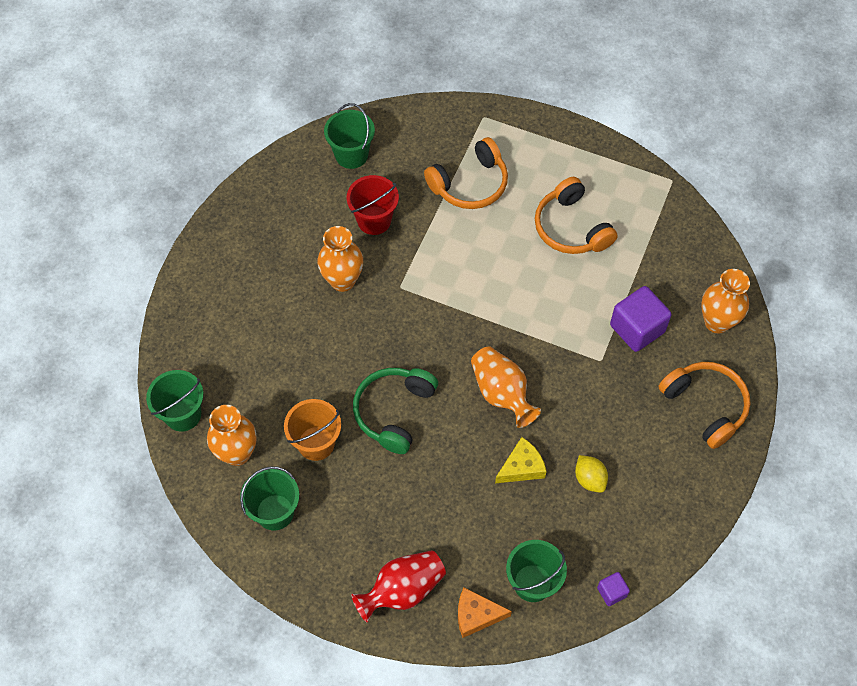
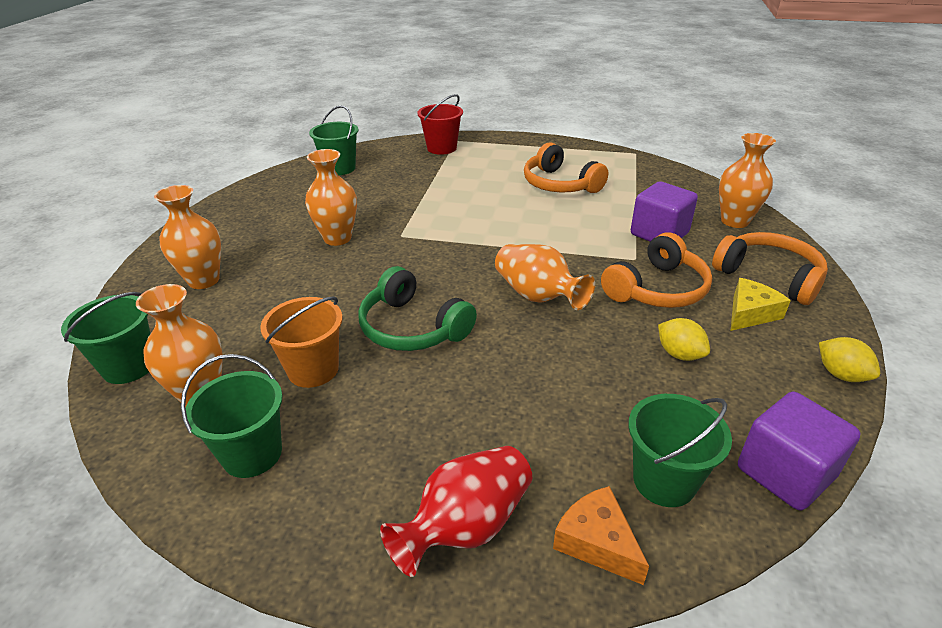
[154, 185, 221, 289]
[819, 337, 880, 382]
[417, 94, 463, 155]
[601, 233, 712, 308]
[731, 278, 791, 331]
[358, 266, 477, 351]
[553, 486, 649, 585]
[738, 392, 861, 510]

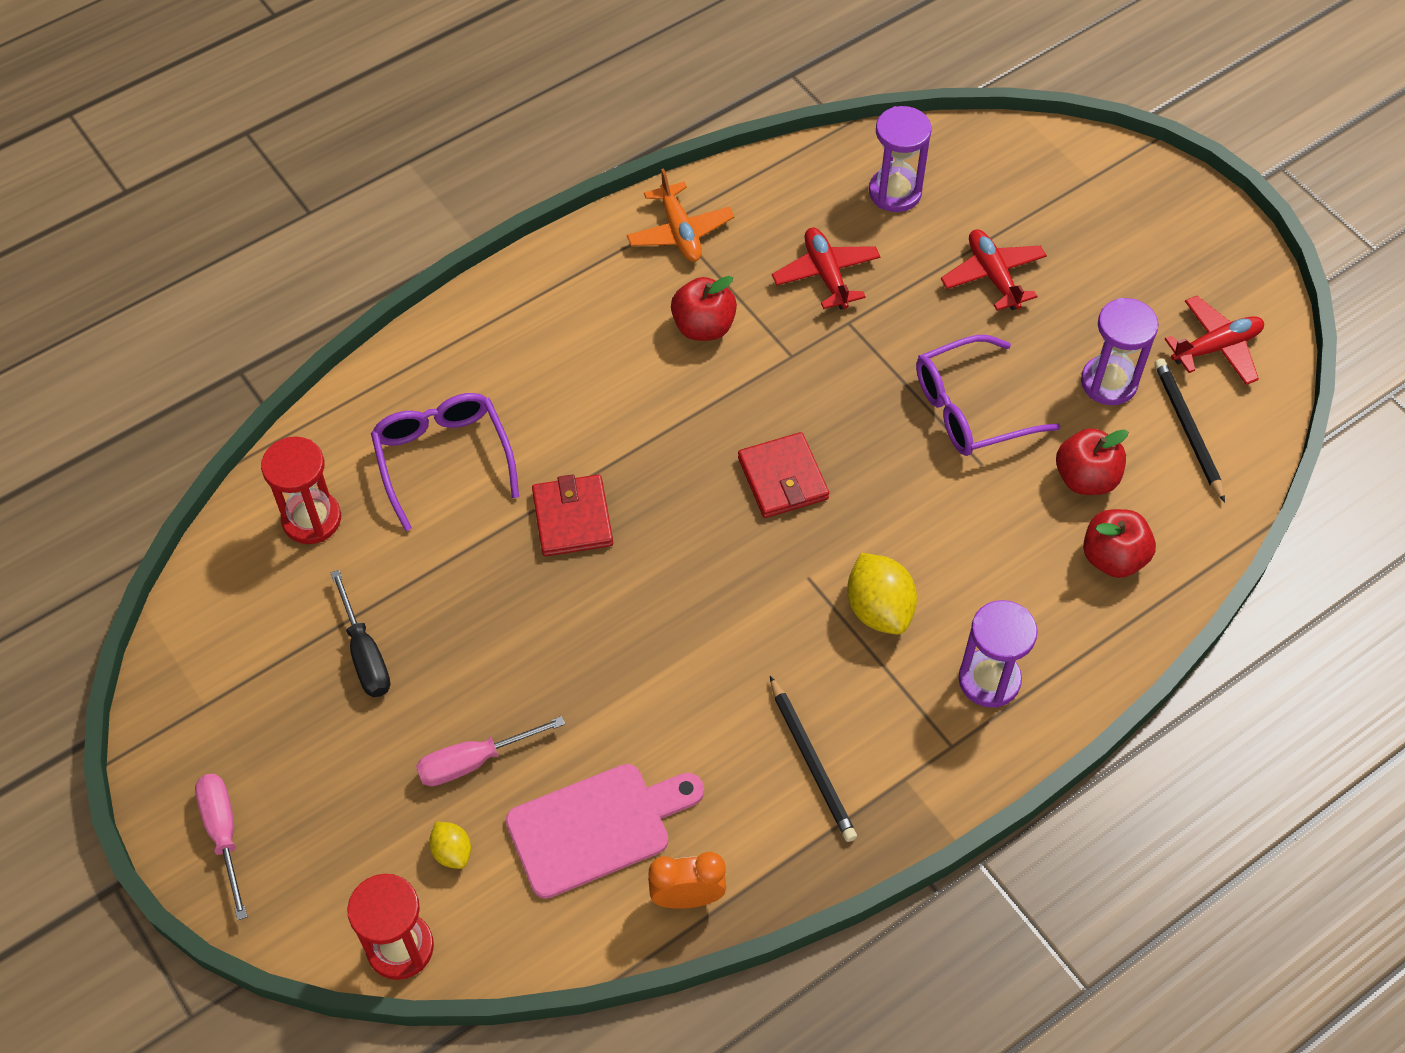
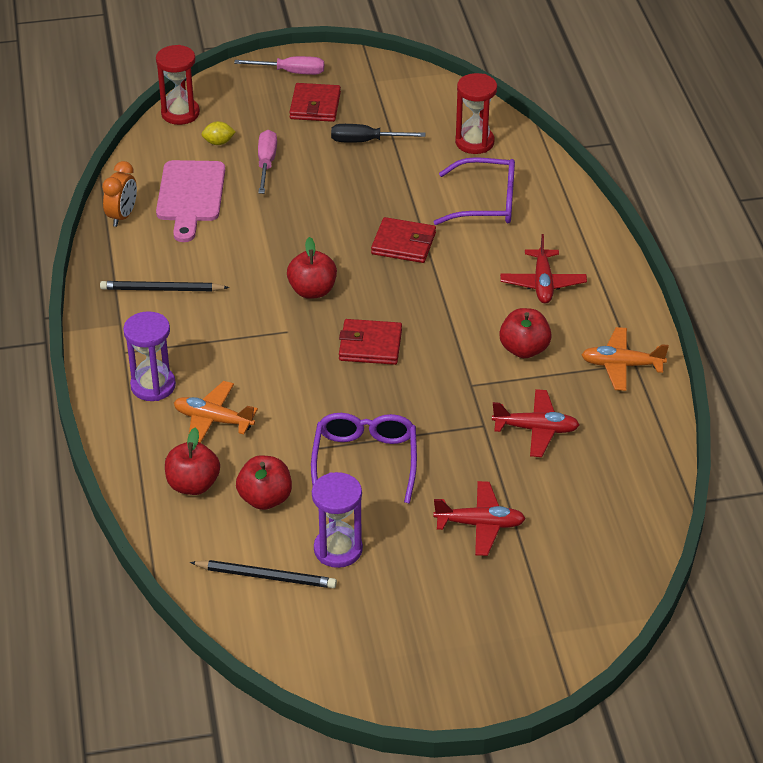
[847, 553, 917, 634] (first image)
[869, 106, 931, 212] (first image)
[174, 381, 258, 443]
[287, 237, 337, 299]
[289, 83, 341, 122]
[500, 234, 587, 304]

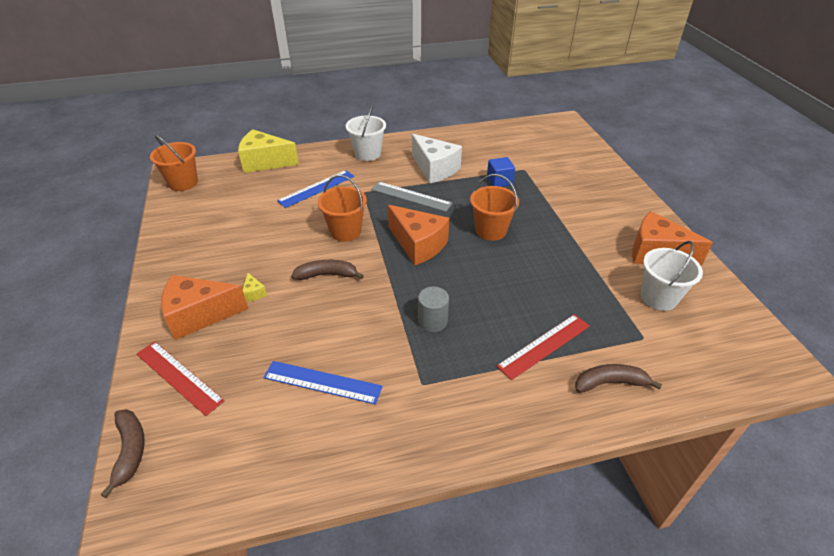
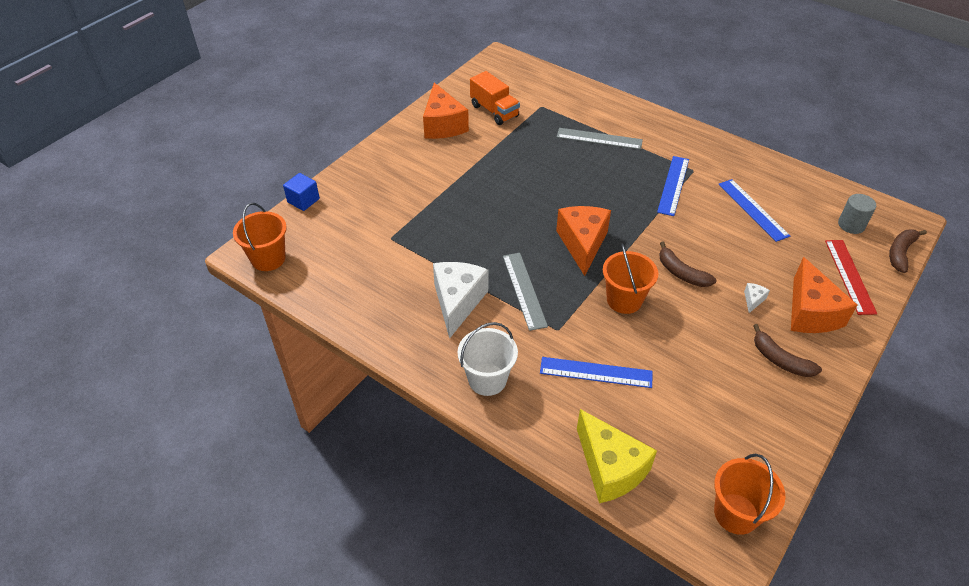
[657, 156, 689, 216]
[838, 194, 876, 234]
[233, 203, 287, 271]
[283, 173, 320, 211]
[753, 324, 822, 377]
[470, 71, 520, 125]
[744, 283, 770, 313]
[557, 128, 643, 150]
[791, 257, 857, 333]

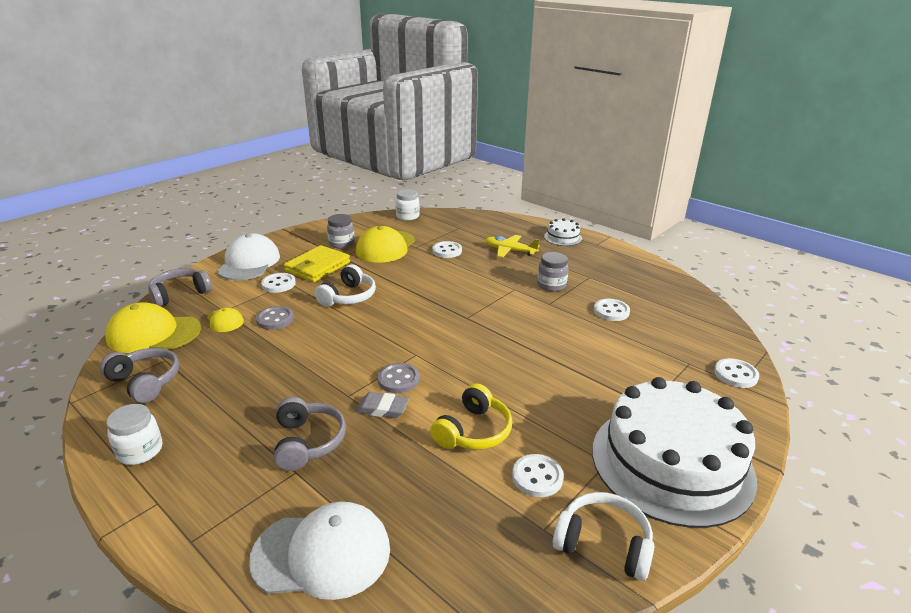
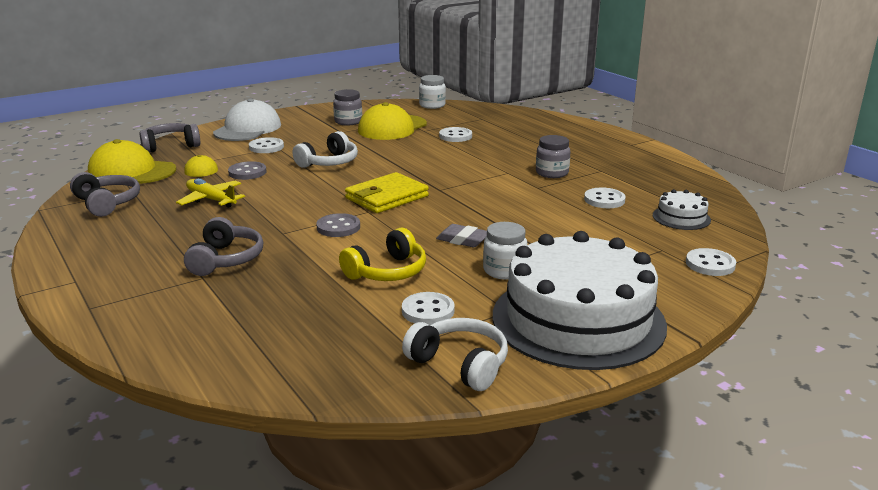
[249, 502, 390, 600] (first image)
[483, 222, 528, 280]
[345, 172, 429, 213]
[436, 224, 487, 247]
[176, 178, 245, 208]
[653, 189, 711, 230]

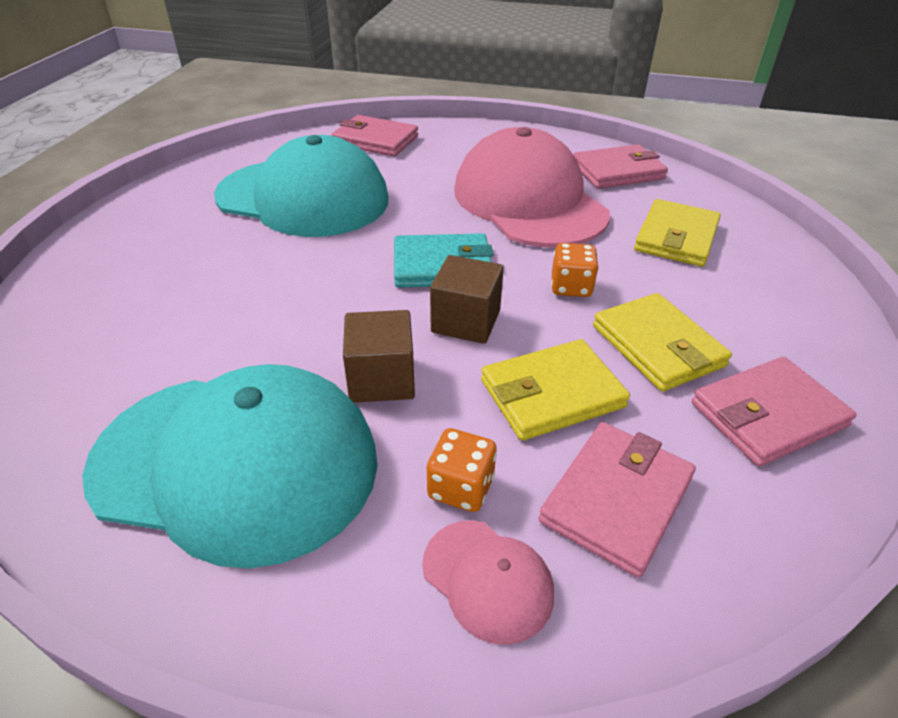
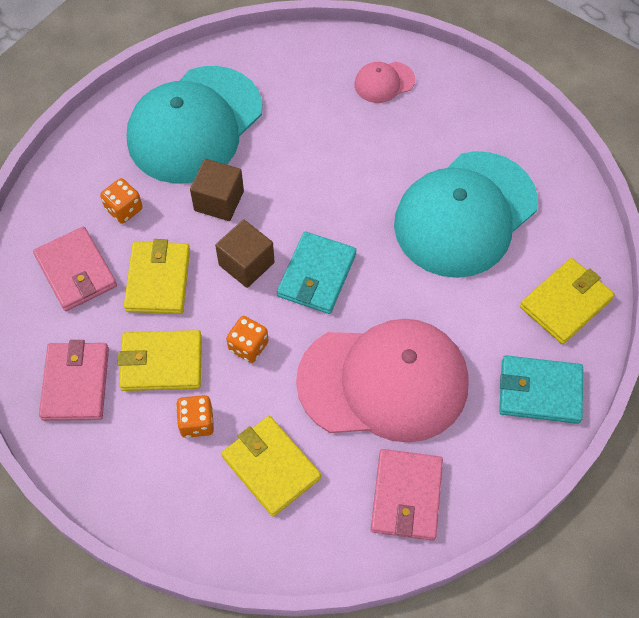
[176, 395, 214, 438]
[499, 355, 583, 424]
[355, 62, 415, 103]
[520, 258, 615, 344]

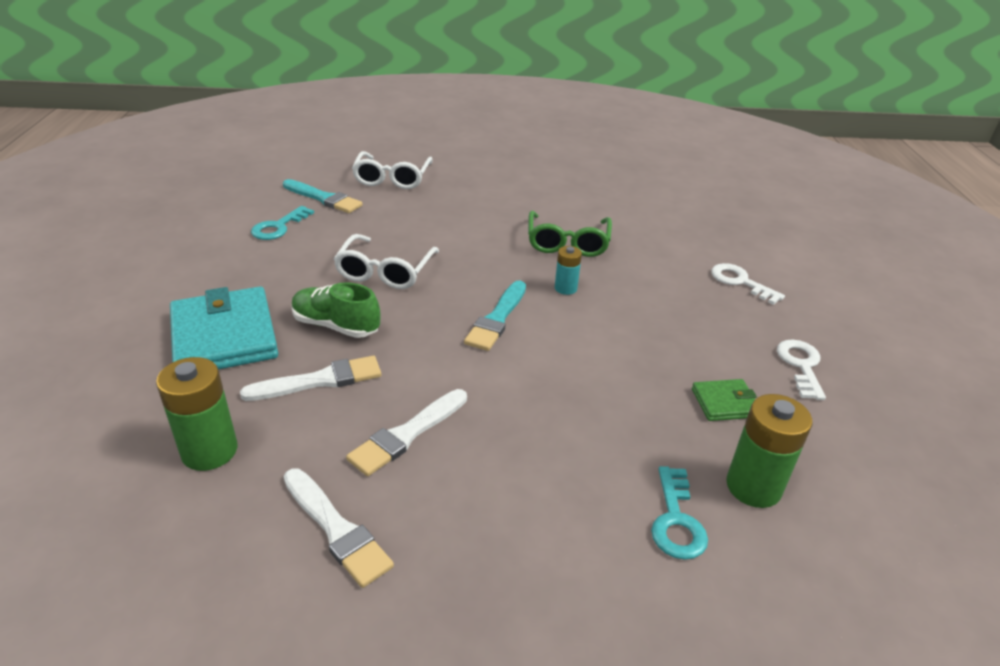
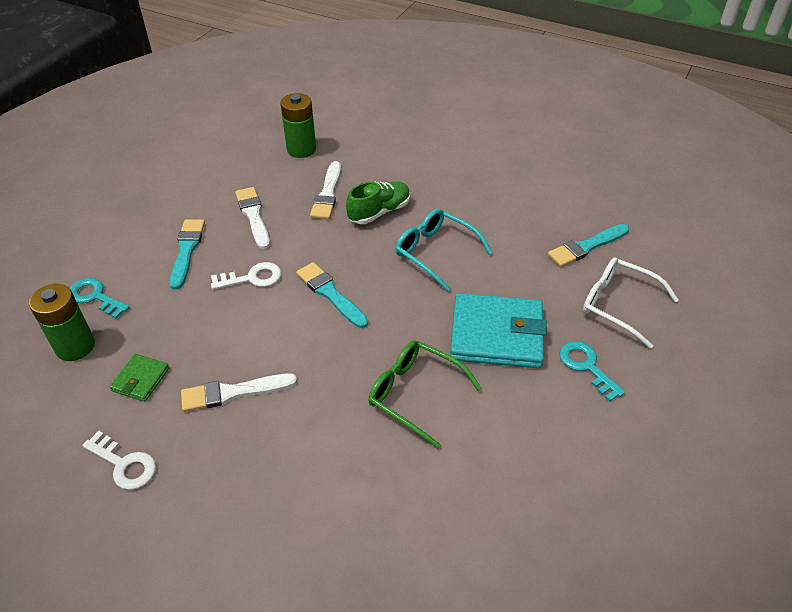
[555, 246, 582, 295] (first image)
[169, 219, 205, 290]
[450, 293, 547, 368]
[559, 341, 625, 402]
[181, 373, 297, 412]
[211, 262, 281, 290]
[395, 208, 492, 291]

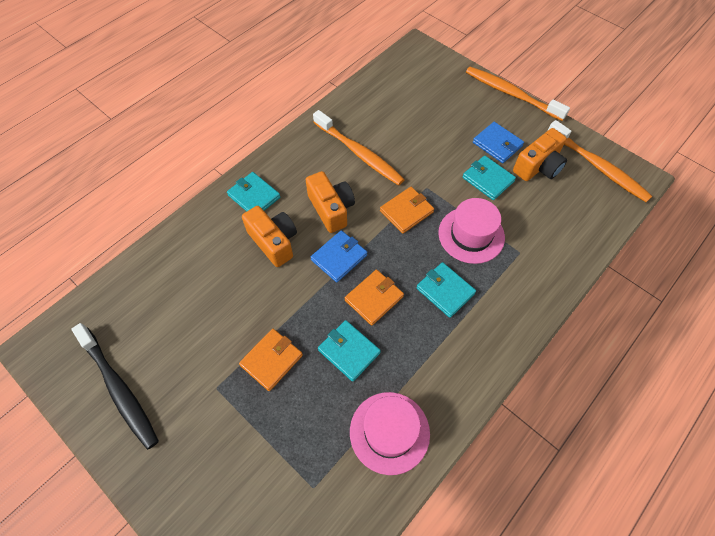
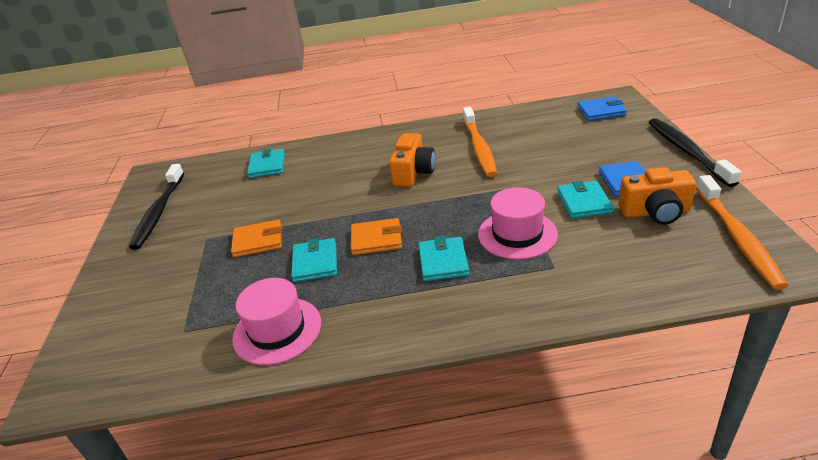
[242, 206, 297, 267] (first image)
[380, 187, 434, 234] (first image)
[247, 149, 285, 178]
[577, 96, 627, 121]
[649, 118, 741, 187]

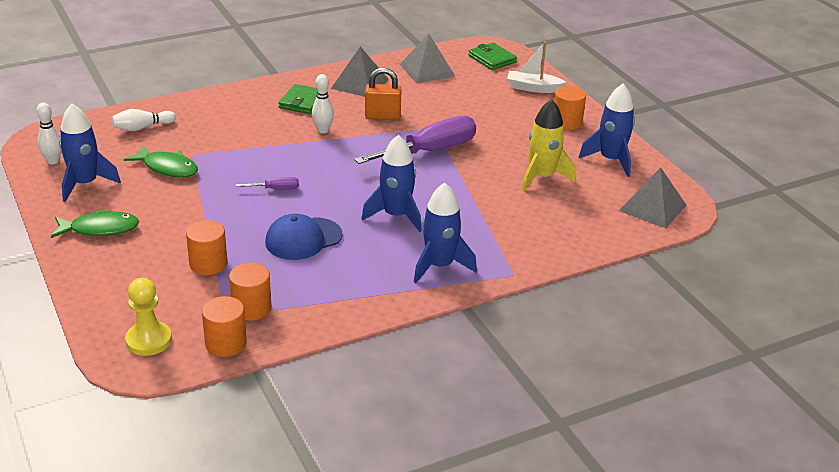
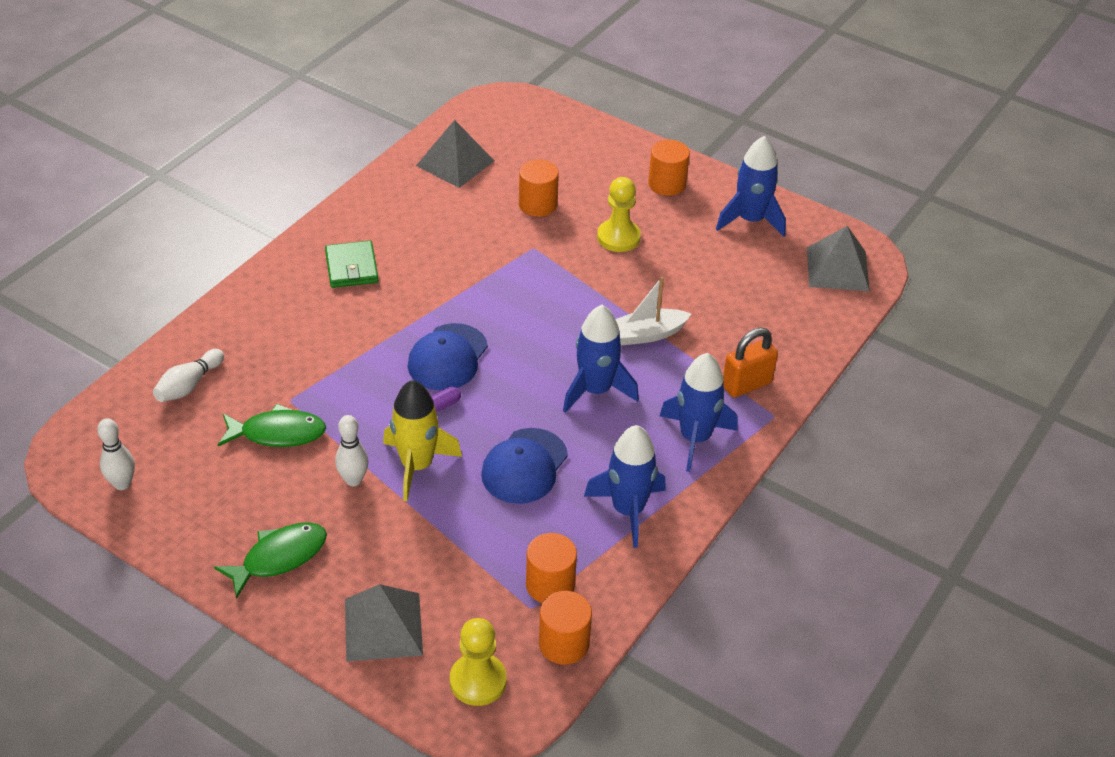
[354, 116, 476, 164] (first image)
[468, 43, 517, 70] (first image)
[408, 323, 488, 390]
[597, 177, 641, 252]
[584, 425, 666, 548]
[519, 159, 559, 217]
[335, 415, 369, 486]
[345, 584, 423, 662]
[723, 328, 778, 398]
[615, 276, 691, 345]
[383, 380, 462, 501]

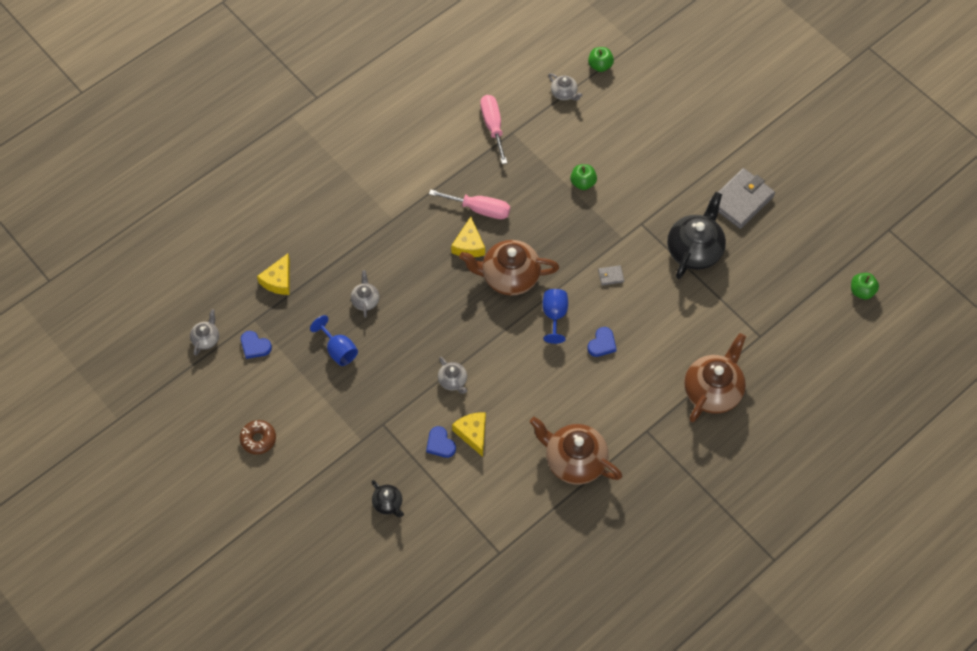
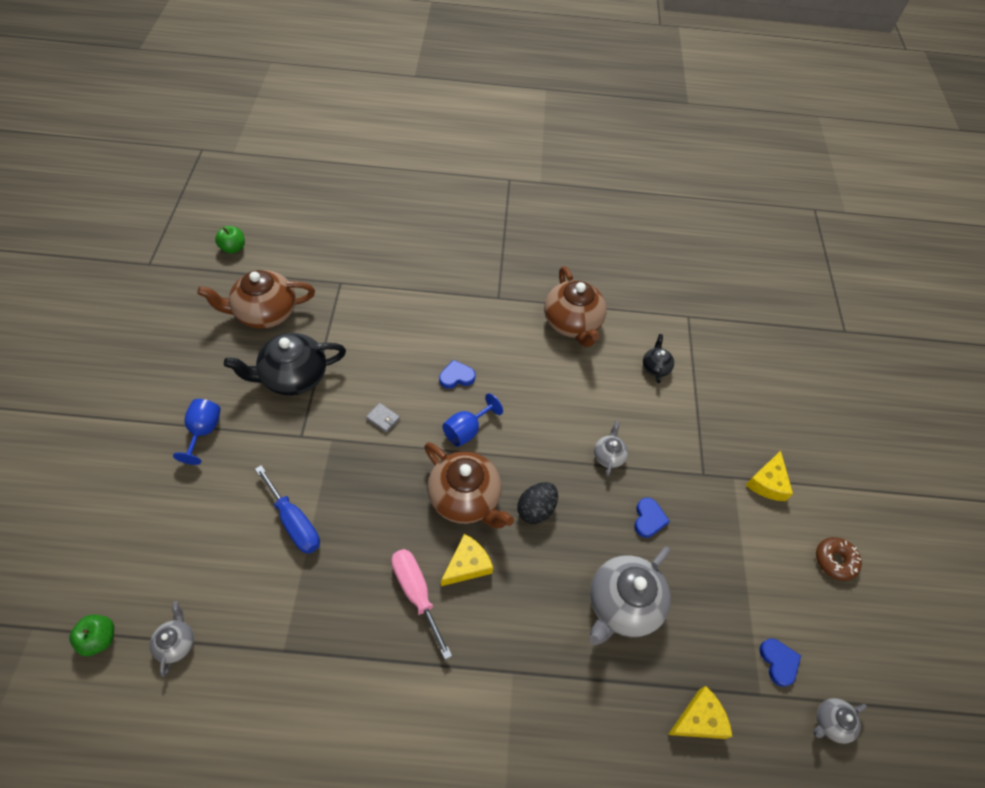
[480, 95, 507, 164] (first image)
[709, 168, 775, 229] (first image)
[517, 482, 558, 524]
[173, 399, 221, 465]
[643, 334, 674, 383]
[634, 498, 670, 538]
[746, 451, 793, 501]
[197, 270, 315, 329]
[255, 465, 320, 554]
[590, 547, 671, 645]

